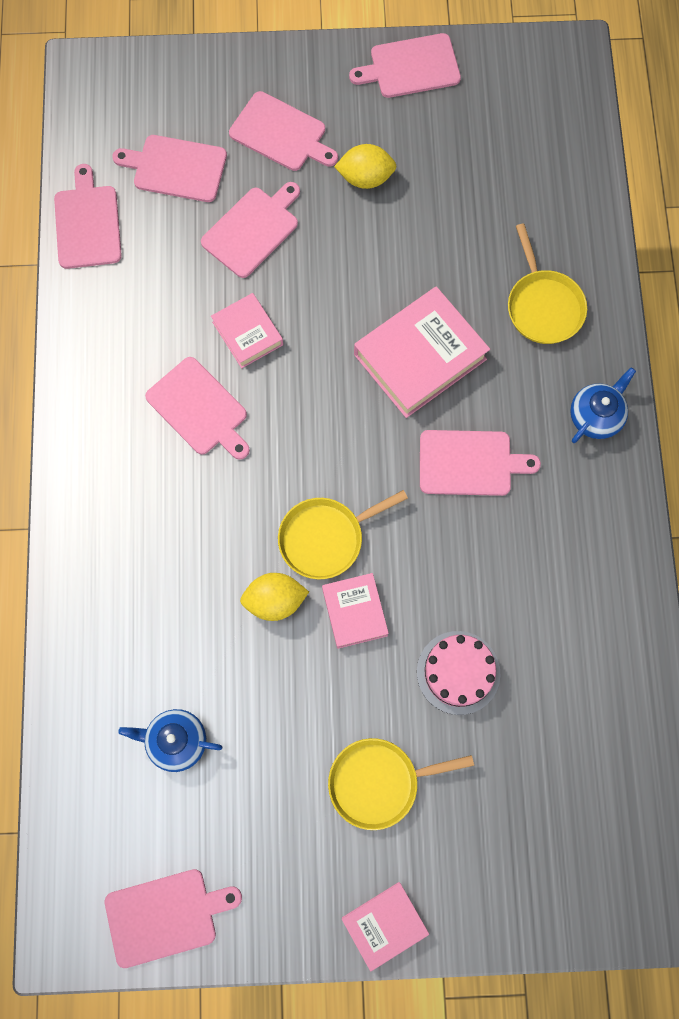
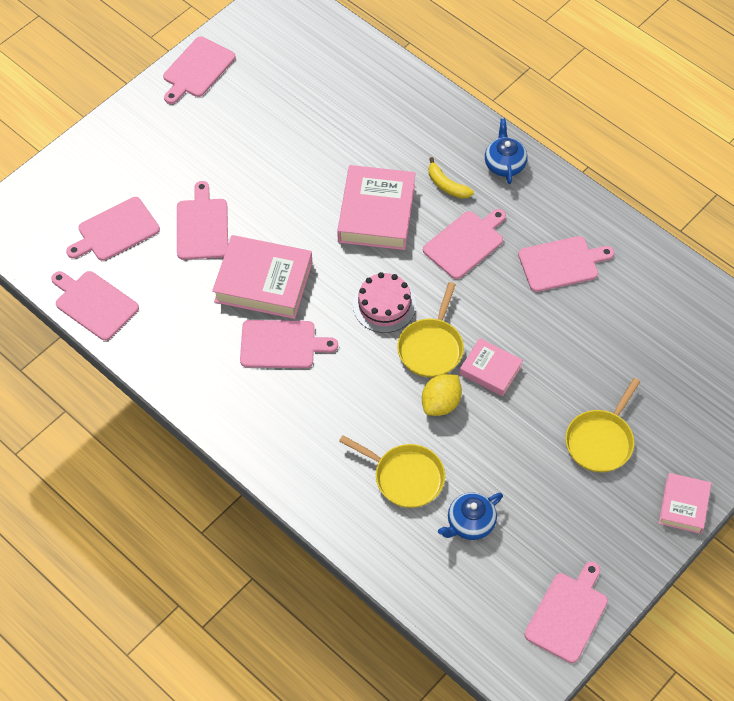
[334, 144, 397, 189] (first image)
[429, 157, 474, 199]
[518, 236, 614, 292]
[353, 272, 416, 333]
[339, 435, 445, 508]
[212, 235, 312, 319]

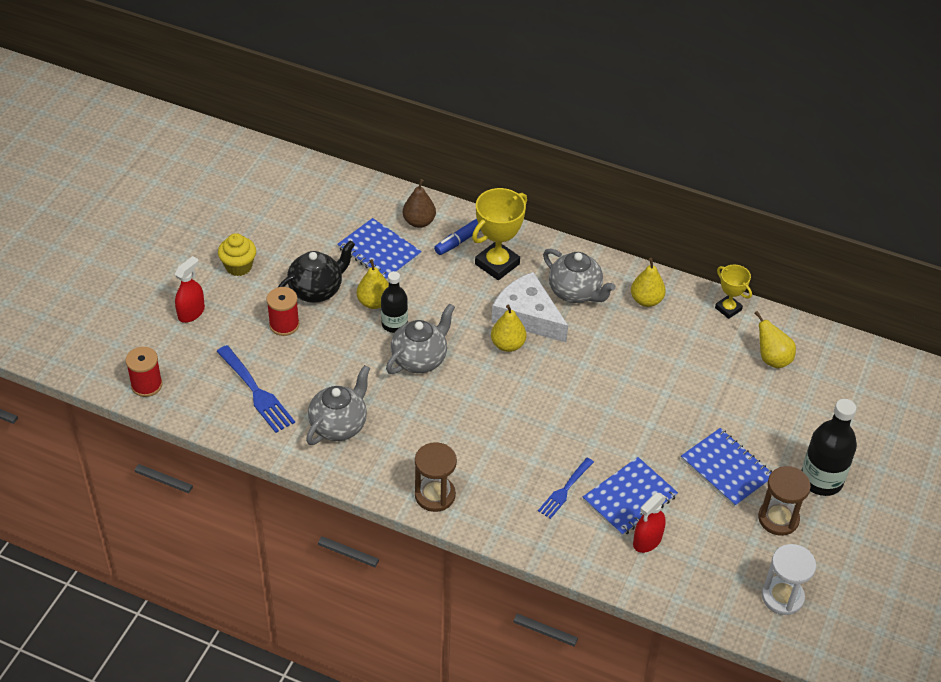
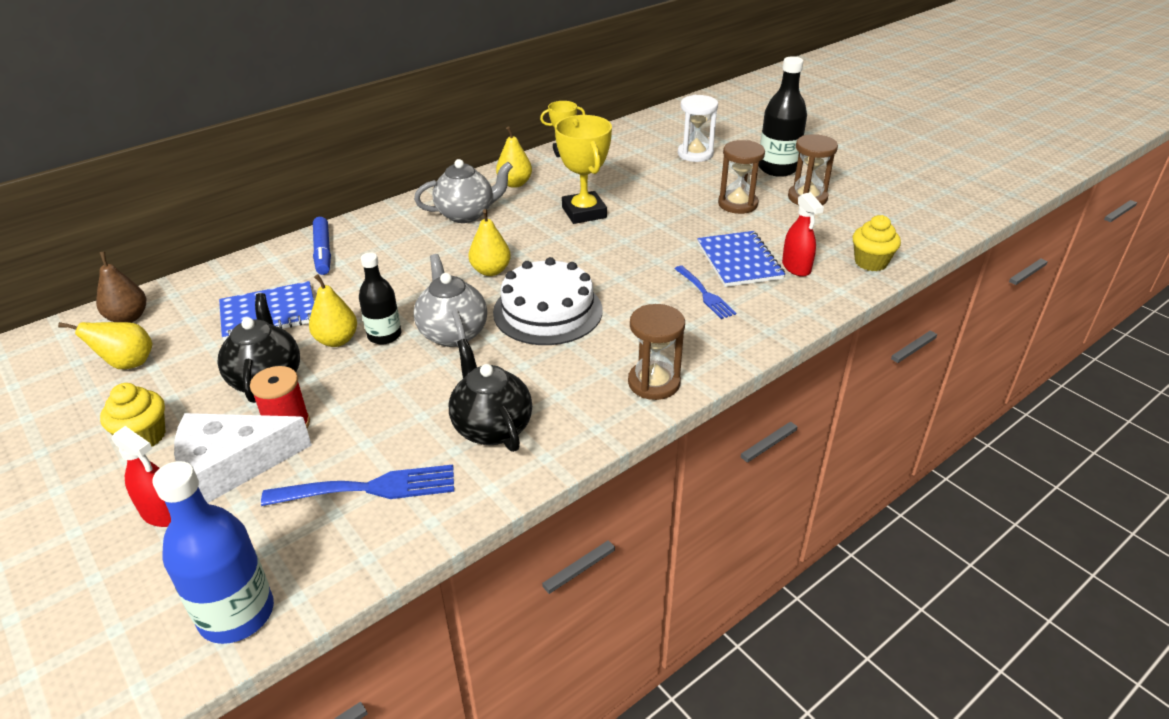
[493, 257, 603, 345]
[853, 215, 901, 271]
[96, 251, 146, 323]
[555, 115, 612, 224]
[174, 413, 312, 503]
[58, 322, 152, 369]
[678, 95, 718, 162]
[152, 461, 274, 644]
[718, 140, 765, 214]
[449, 338, 532, 452]
[112, 426, 171, 527]

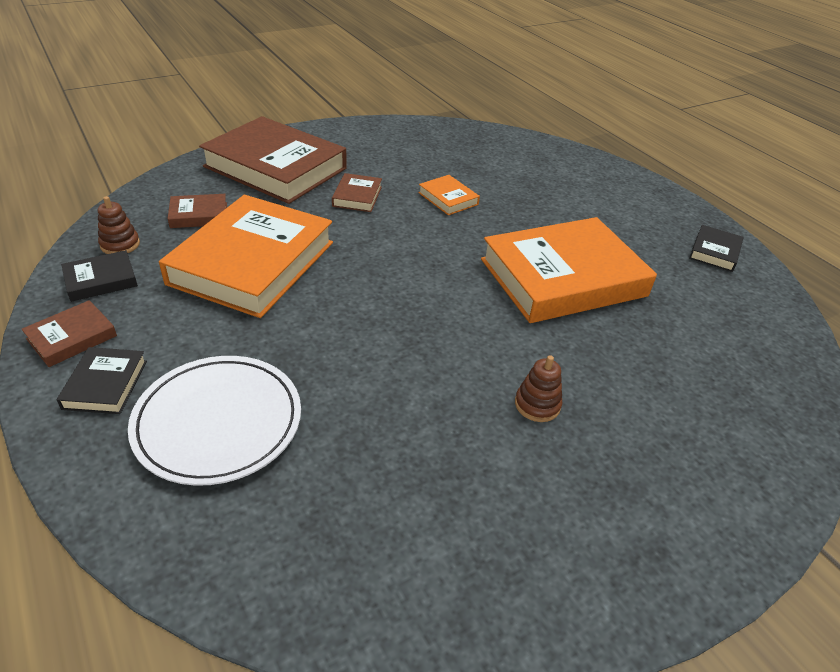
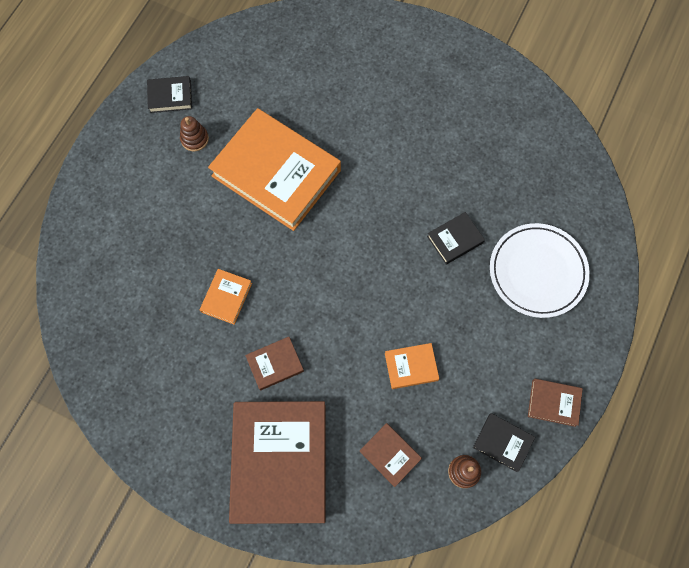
[427, 212, 485, 265]
[180, 116, 209, 151]
[385, 343, 439, 389]

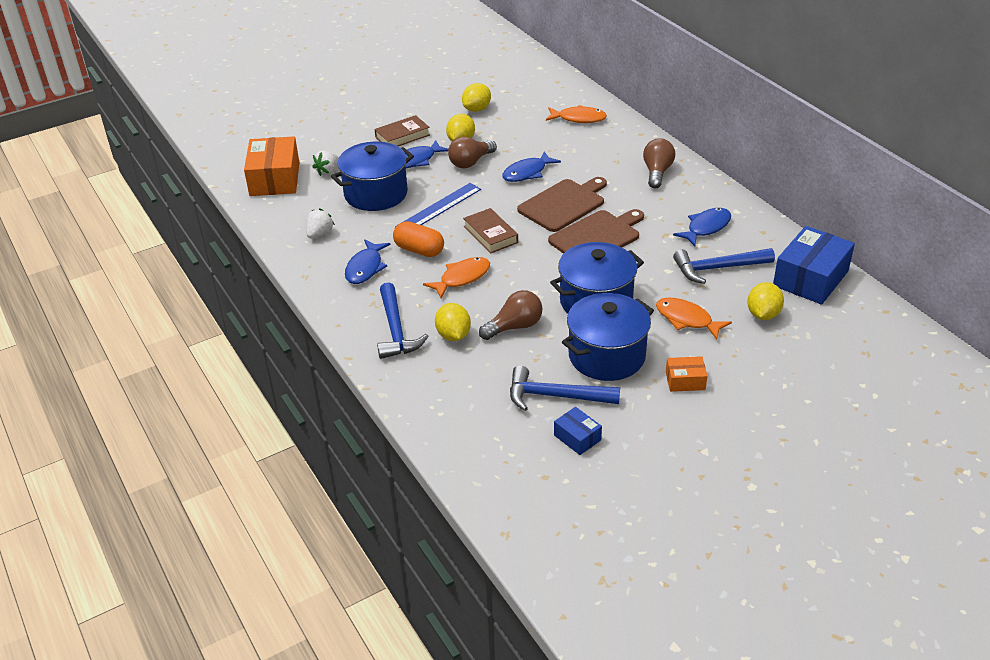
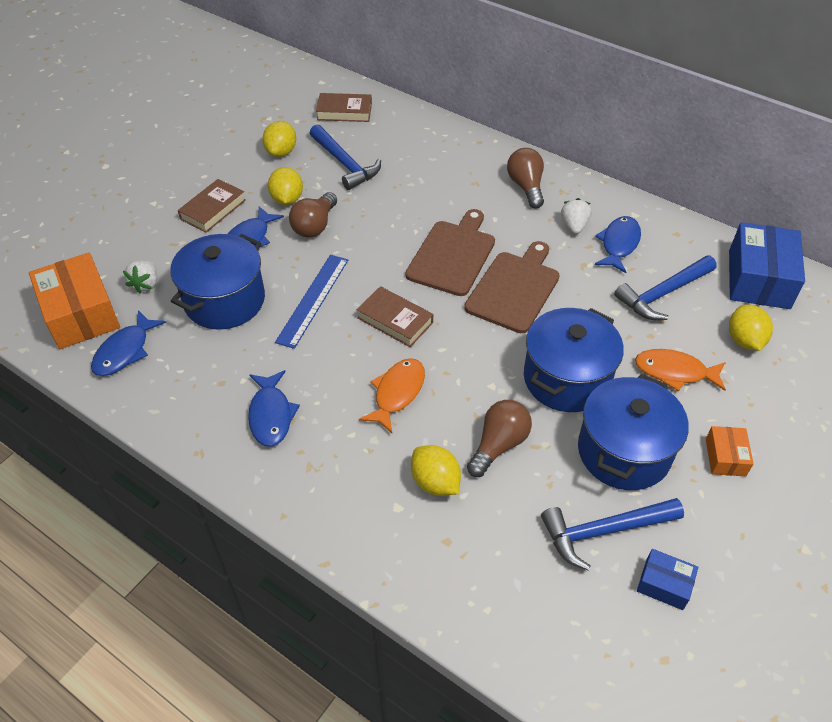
[393, 221, 444, 257] (first image)
[546, 105, 607, 123] (first image)
[316, 93, 372, 122]
[561, 198, 592, 234]
[310, 125, 381, 190]
[91, 310, 166, 376]
[706, 426, 754, 476]

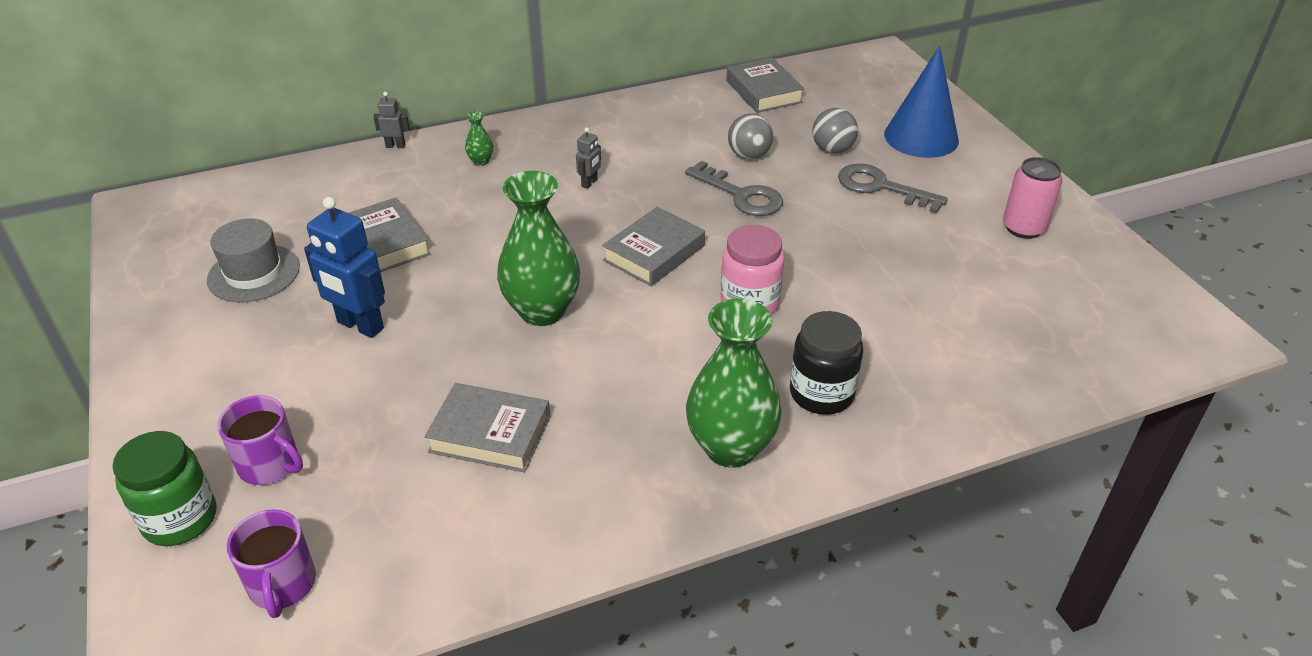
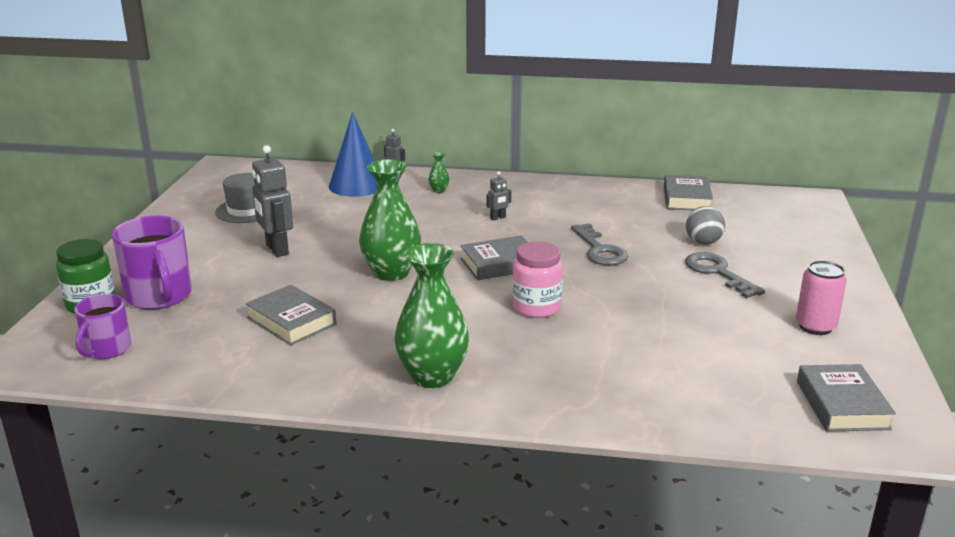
[728, 113, 773, 160] (first image)
[790, 311, 863, 415] (first image)
[797, 364, 896, 432]
[329, 112, 377, 197]
[252, 145, 293, 257]
[111, 216, 192, 310]

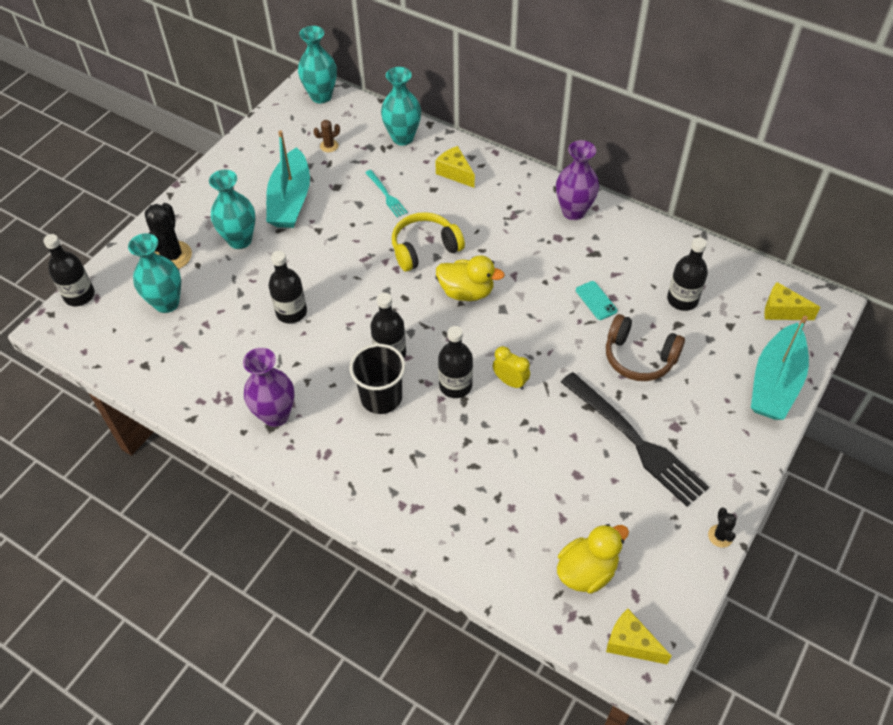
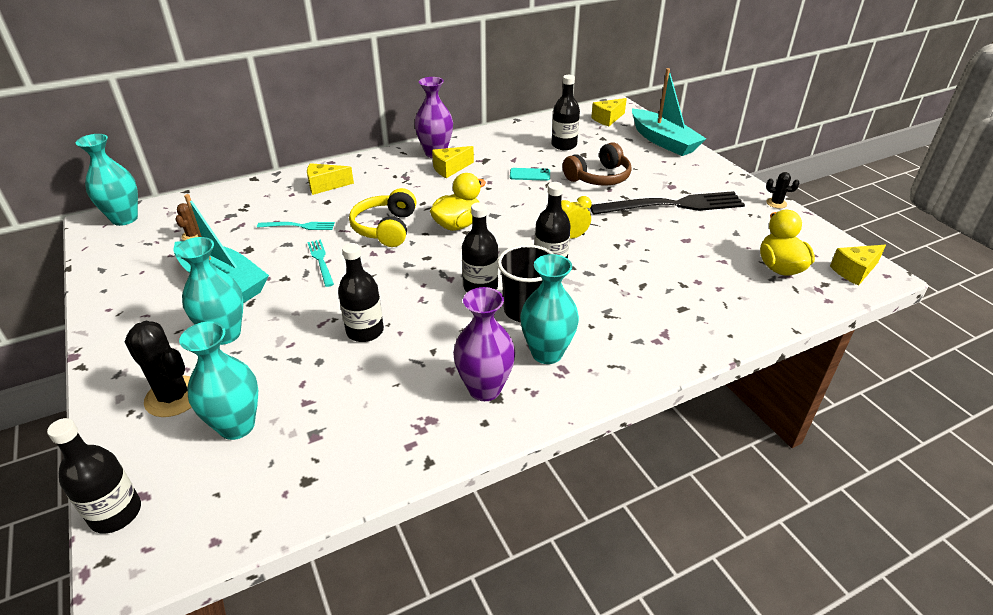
[307, 240, 334, 287]
[432, 146, 474, 178]
[520, 254, 579, 364]

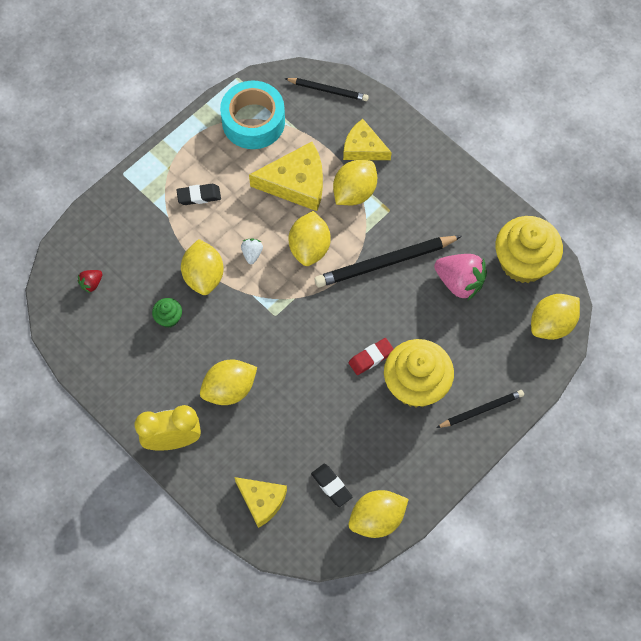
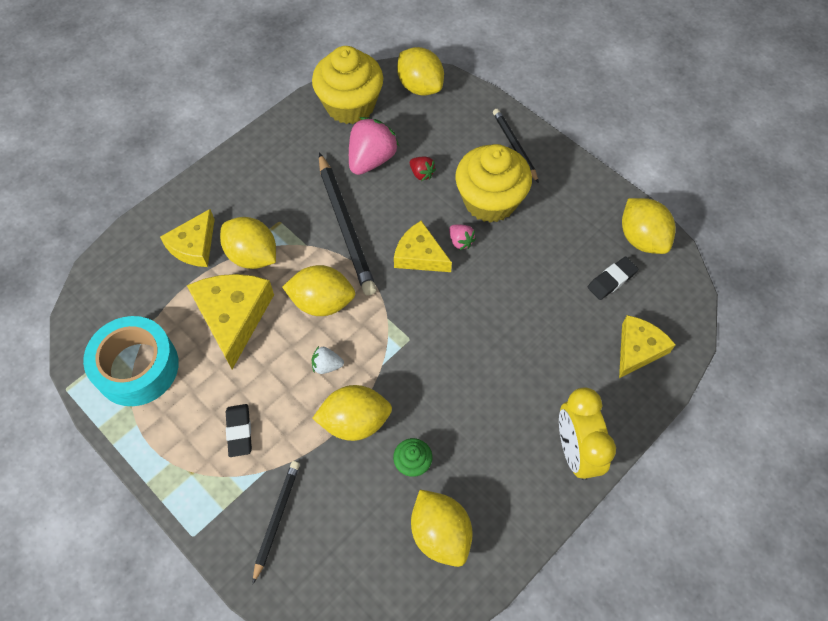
[394, 221, 452, 272]
[410, 157, 436, 181]
[411, 490, 473, 567]
[253, 461, 300, 584]
[449, 224, 476, 250]

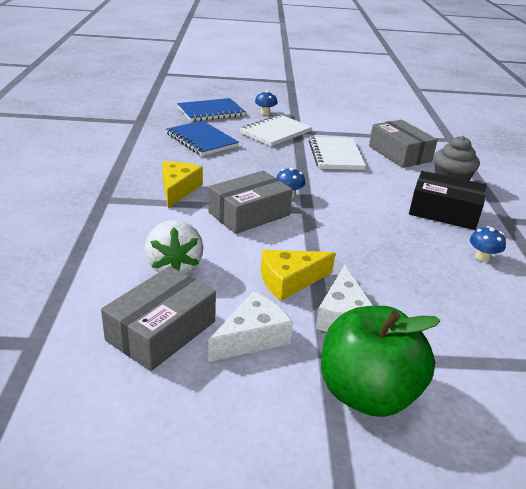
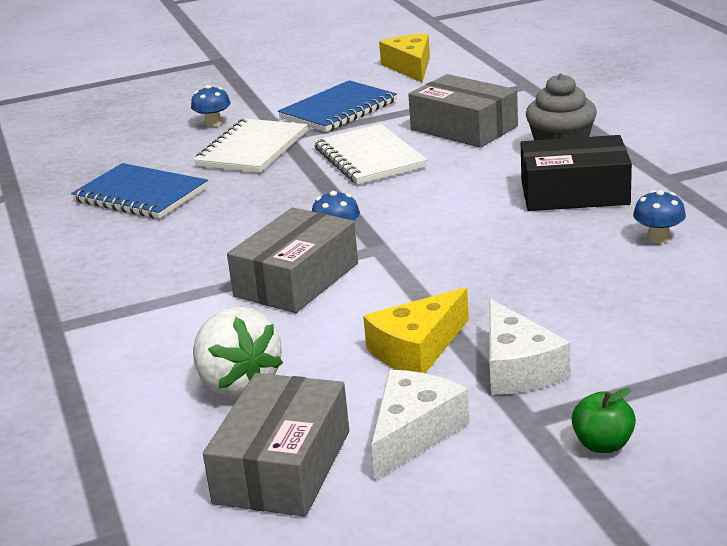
[379, 34, 430, 82]
[278, 80, 397, 132]
[571, 388, 636, 453]

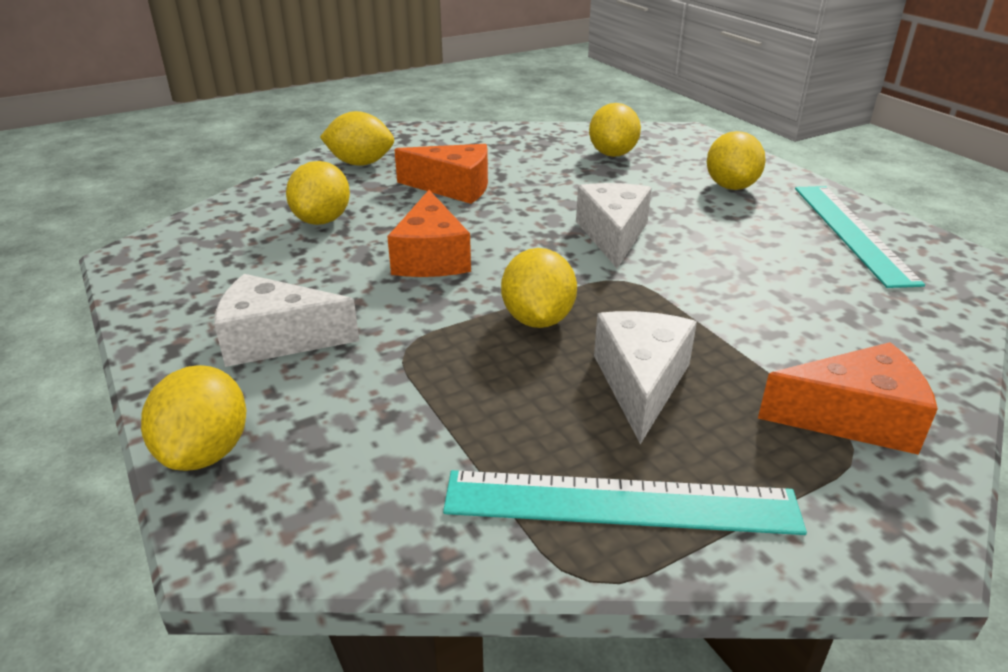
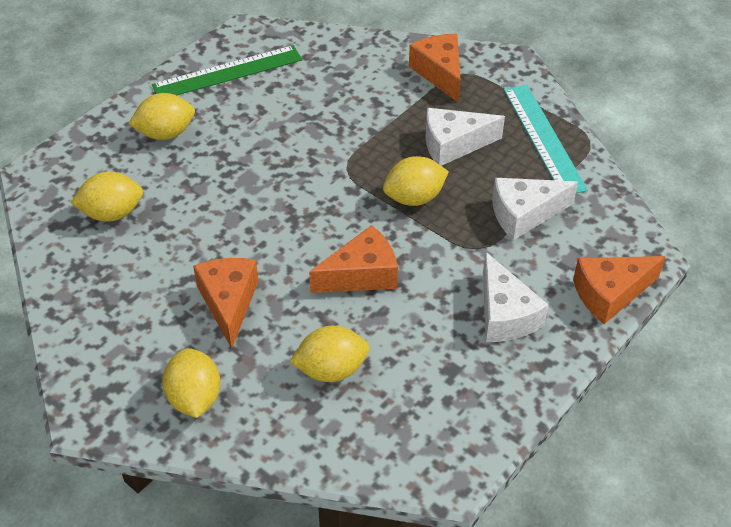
[492, 178, 578, 240]
[573, 256, 666, 324]
[152, 45, 302, 95]

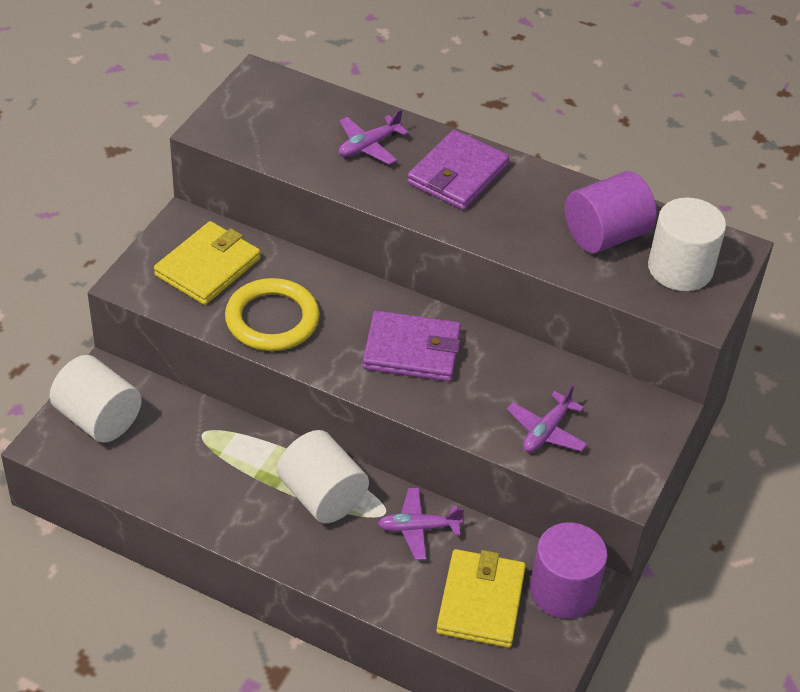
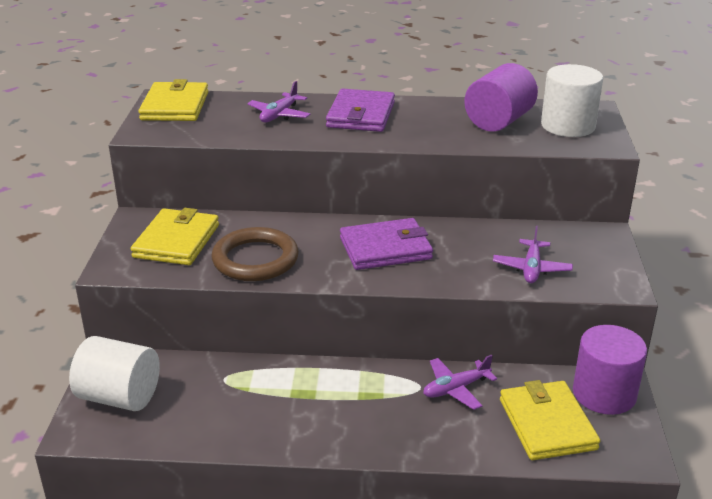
[277, 430, 369, 523] (first image)
[138, 79, 208, 121]
[212, 227, 299, 281]

